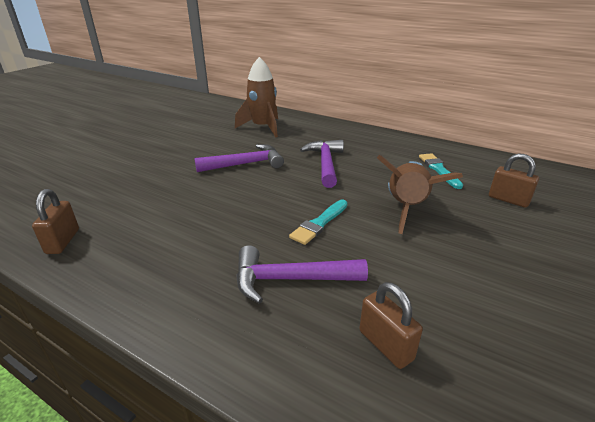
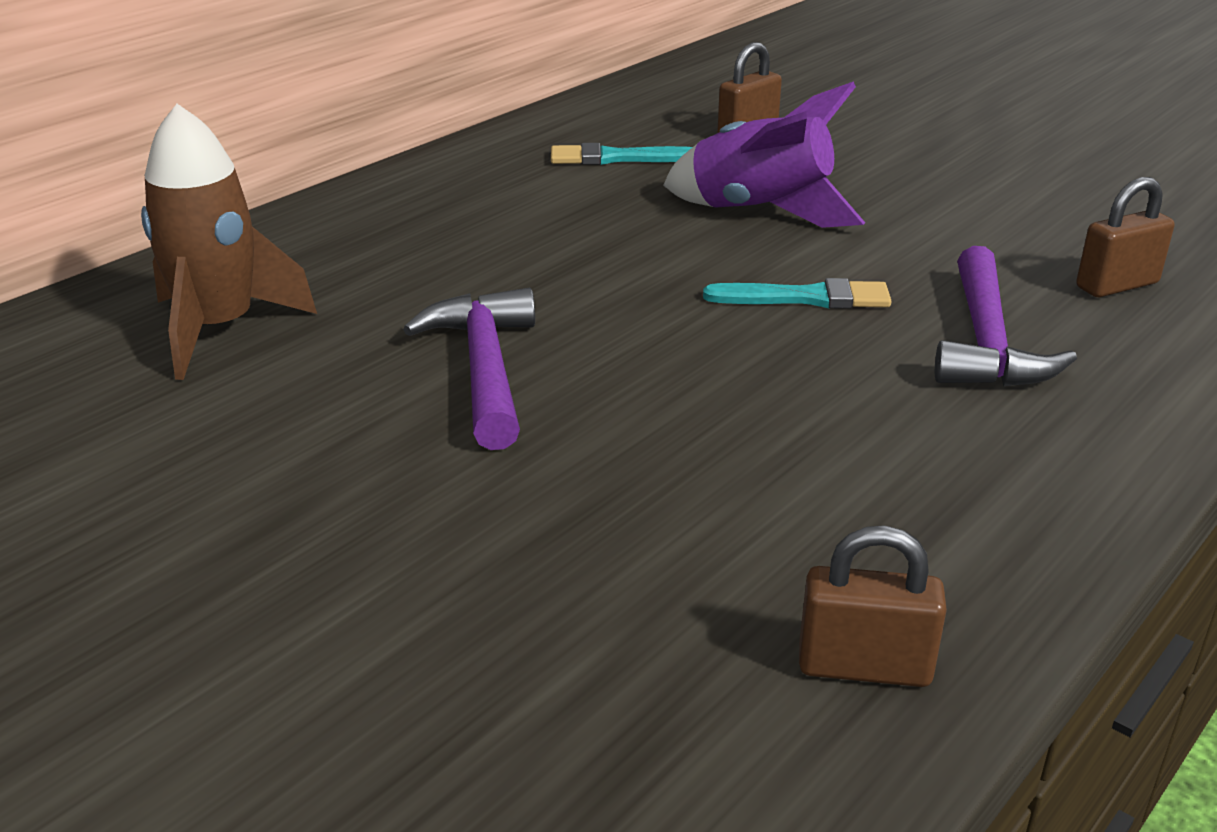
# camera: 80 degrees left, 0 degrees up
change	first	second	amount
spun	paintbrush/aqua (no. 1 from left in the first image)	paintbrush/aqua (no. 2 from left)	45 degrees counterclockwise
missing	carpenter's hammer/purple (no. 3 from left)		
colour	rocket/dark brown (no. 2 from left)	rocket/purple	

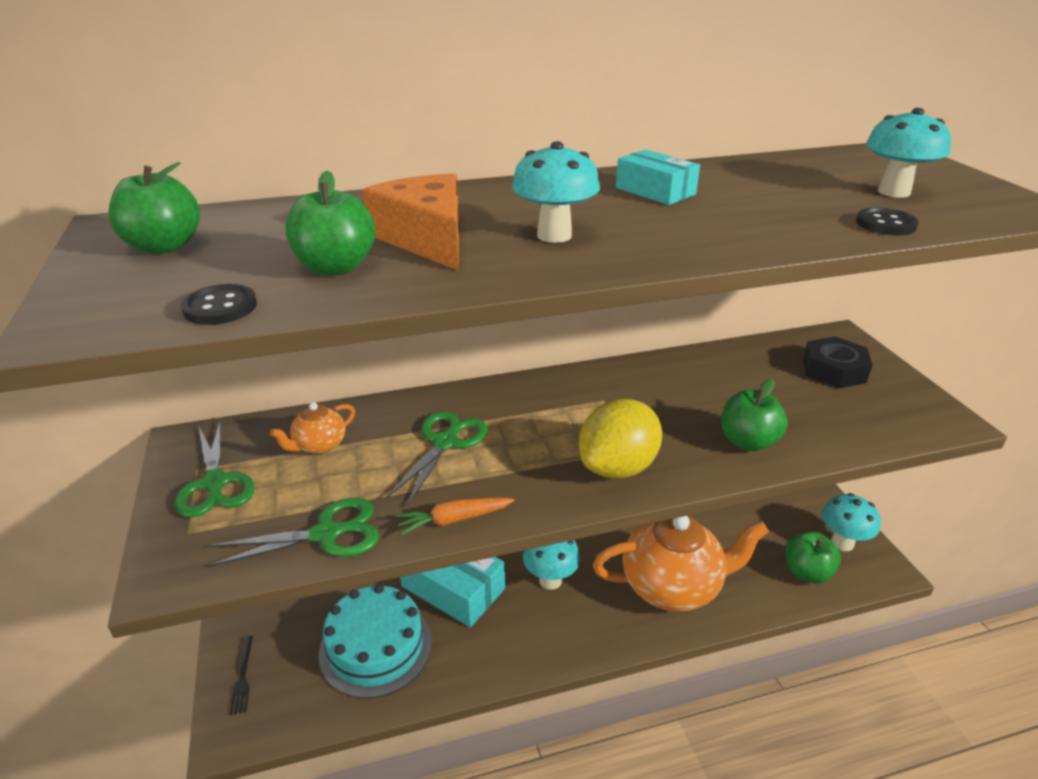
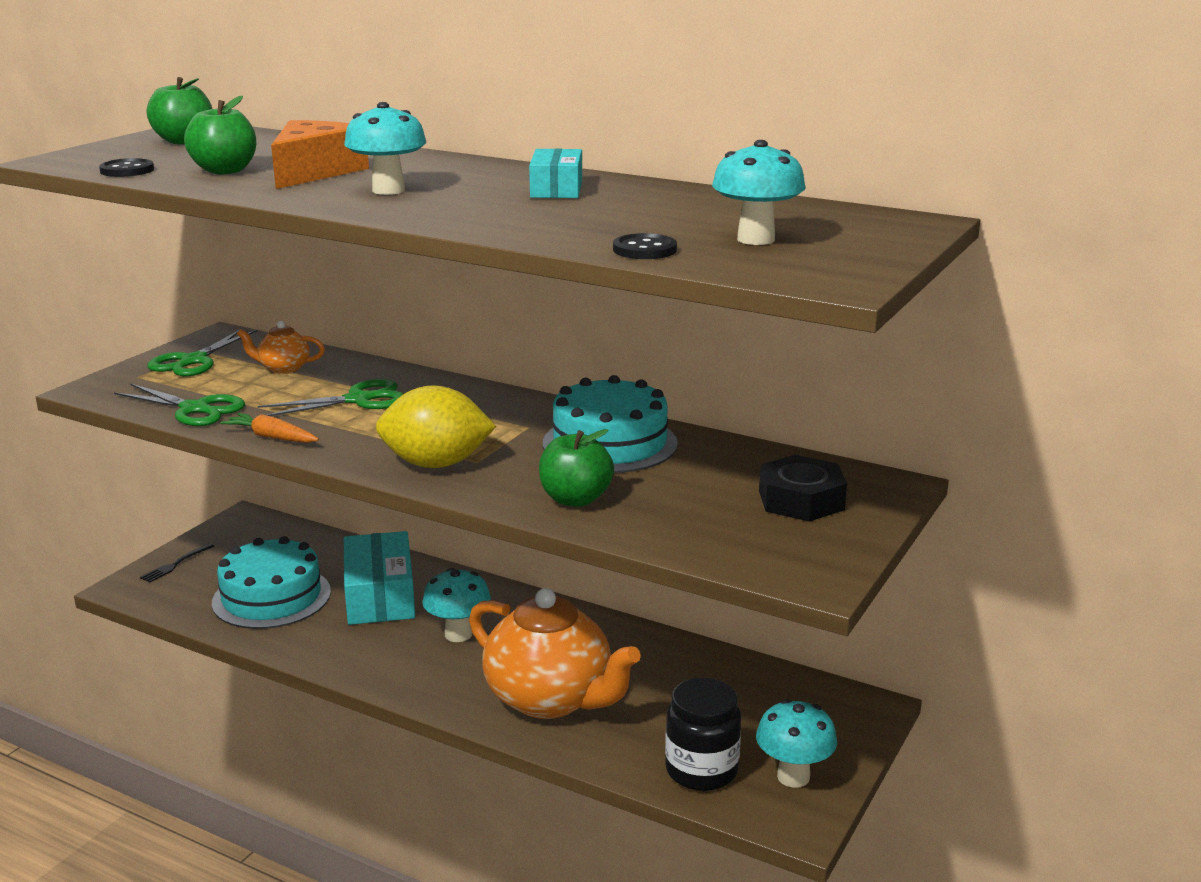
# camera: 45 degrees right, 10 degrees down
change	first	second	amount
exchanged	apple fruit/leaf-green (no. 4 from left)	preserve jar/ebony	
appeared		cake/aqua (no. 2 from left)	

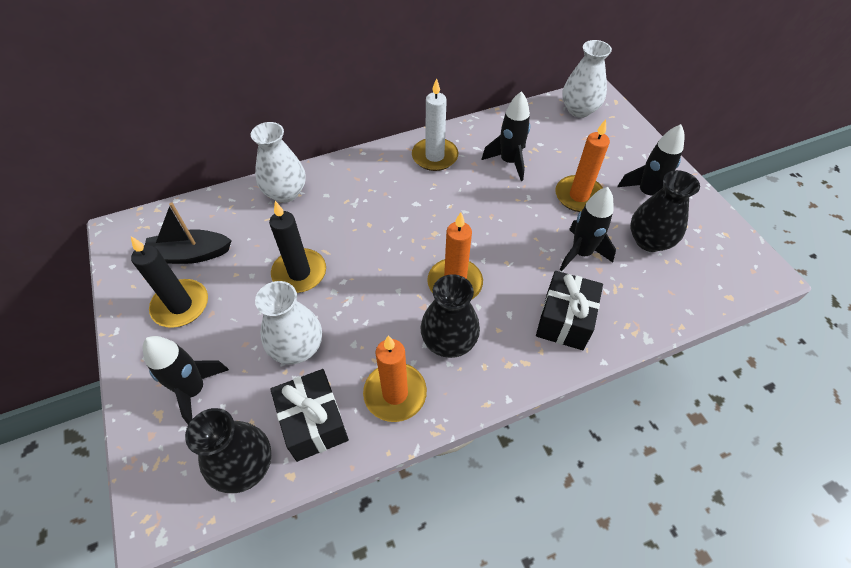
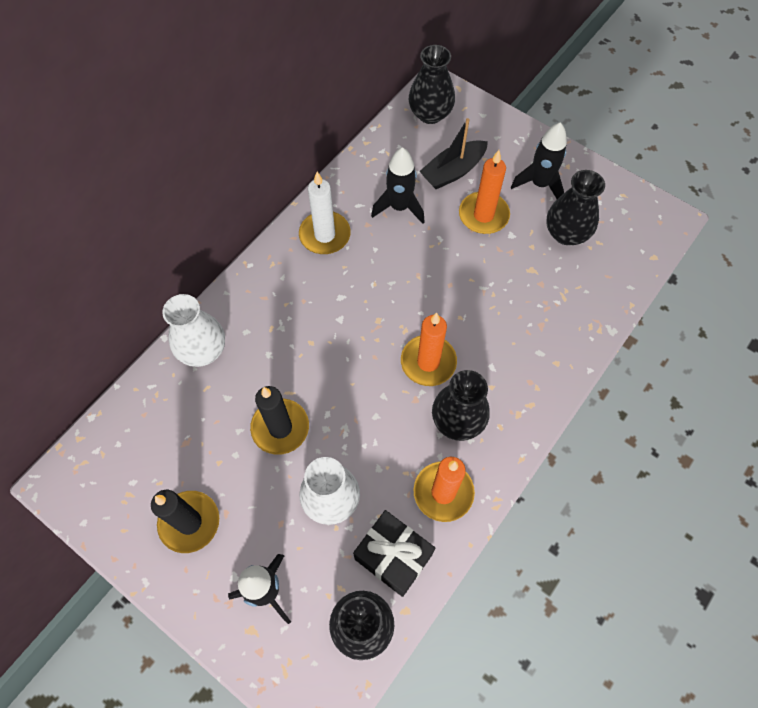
# camera: 30 degrees left, 10 degrees up
change	first	second	amount
relocated	toy boat/ebony		
missing	wrapped gift/ebony (no. 2 from left)		
missing	rocket/ebony (no. 3 from left)		
colour	flower vase/white (no. 3 from left)	flower vase/ebony (no. 2 from left)	

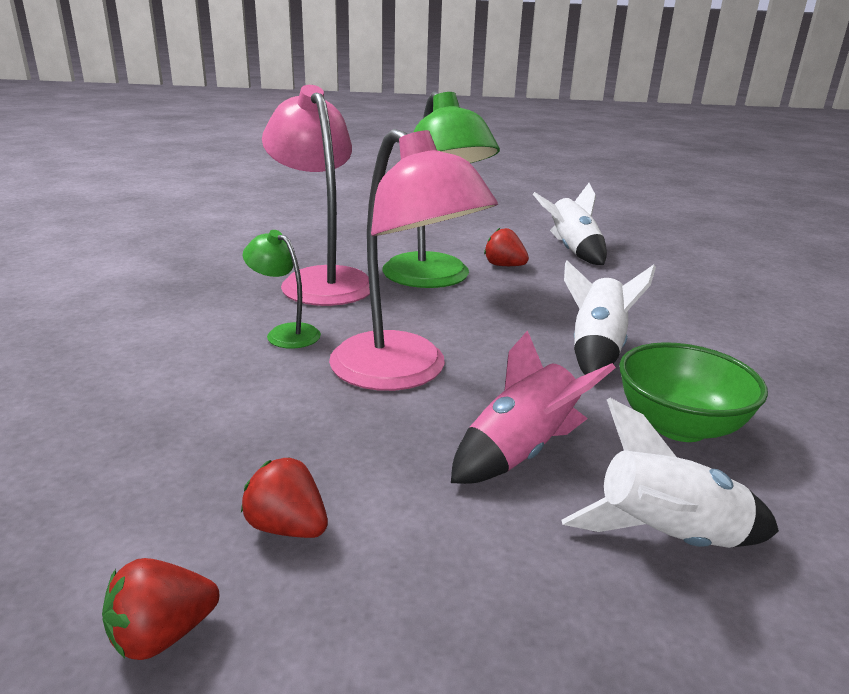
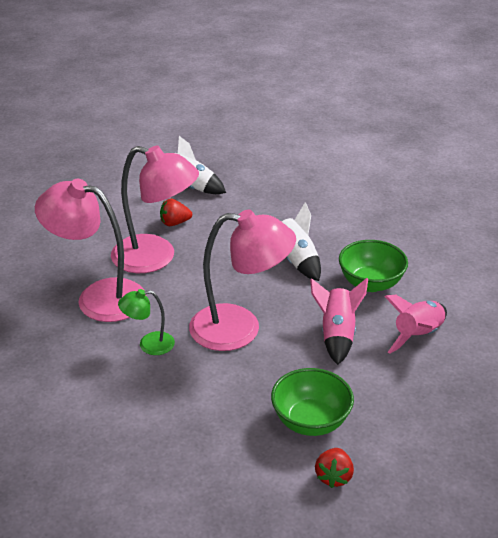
# camera: 45 degrees left, 10 degrees up
change	first	second	amount
exchanged	strawberry/crimson (no. 2 from left)	bowl/leaf-green (no. 1 from left)	
colour	desk lamp/leaf-green (no. 2 from left)	desk lamp/rose-pink (no. 2 from left)	
colour	rocket/white (no. 3 from left)	rocket/rose-pink (no. 2 from left)	

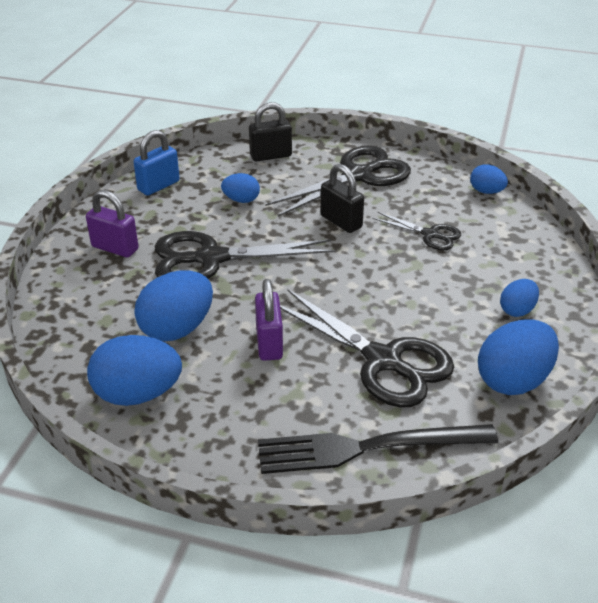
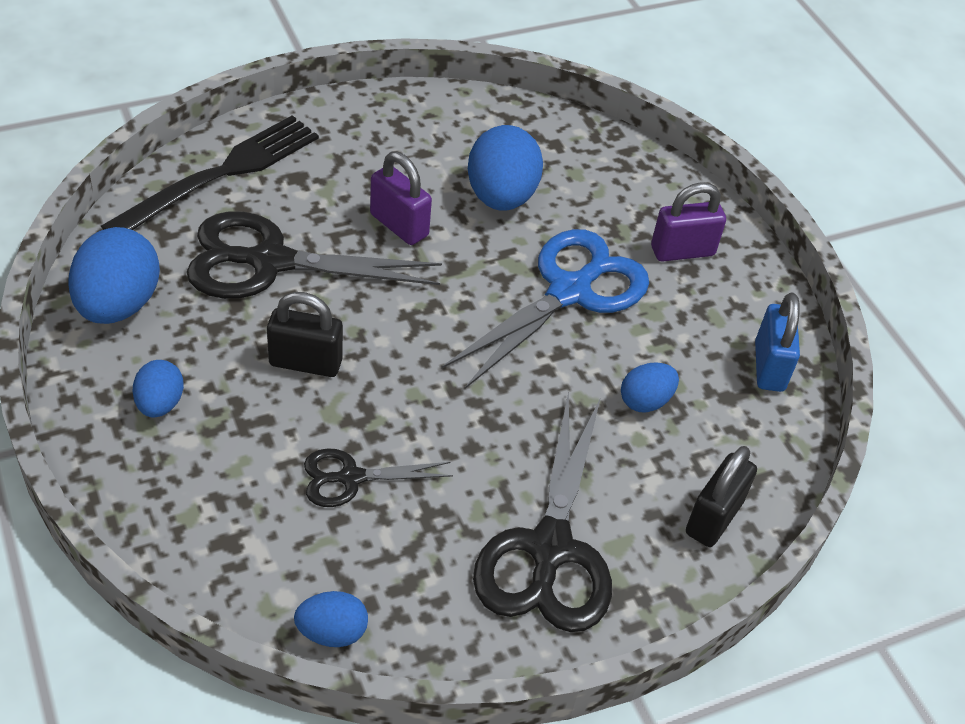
# camera: 135 degrees right, 10 degrees up
change	first	second	amount
missing	egg/blue (no. 1 from left)		
colour	shears/ebony (no. 1 from left)	shears/blue	
relocated	padlock/ebony (no. 2 from left in the first image)	padlock/ebony (no. 1 from left)	

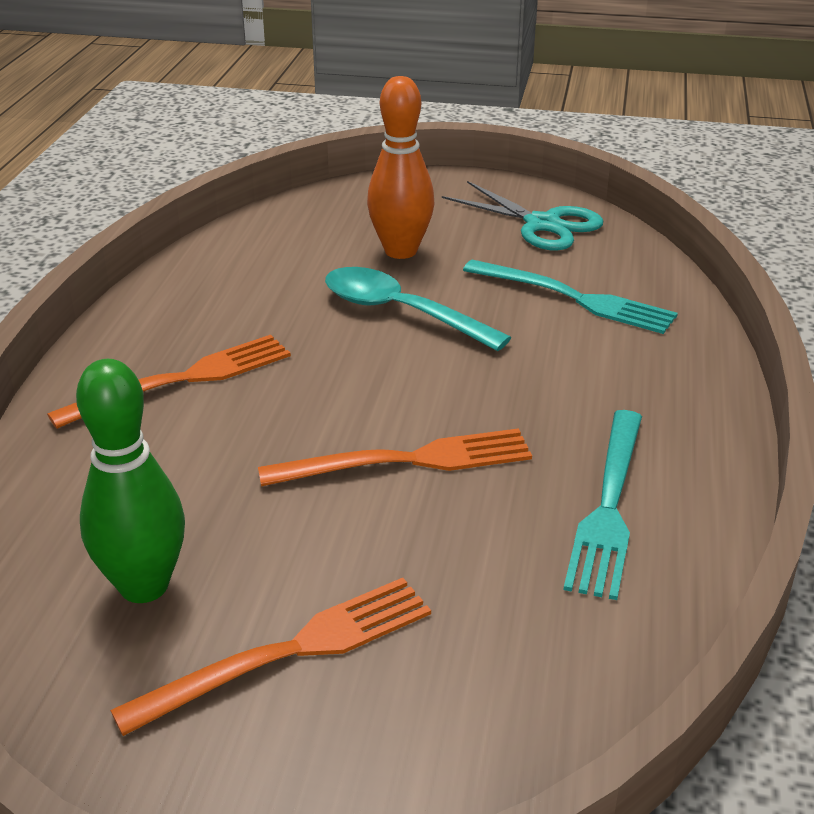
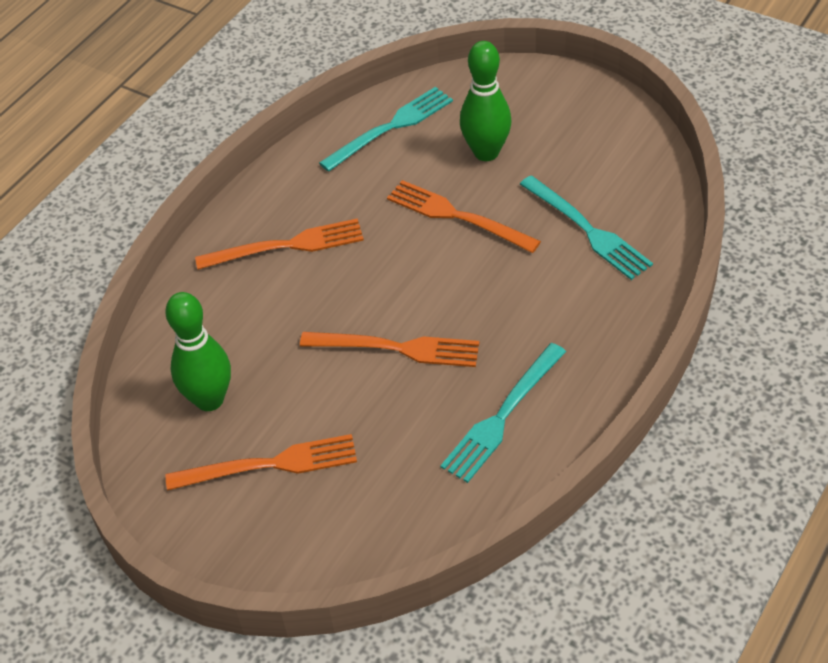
# camera: 25 degrees right, 15 degrees up
change	first	second	amount
exchanged	spoon/aqua	table fork/orange (no. 4 from left)	
colour	tenpin/orange	tenpin/leaf-green (no. 2 from left)	
missing	shears/aqua		
appeared		table fork/aqua (no. 1 from left)	

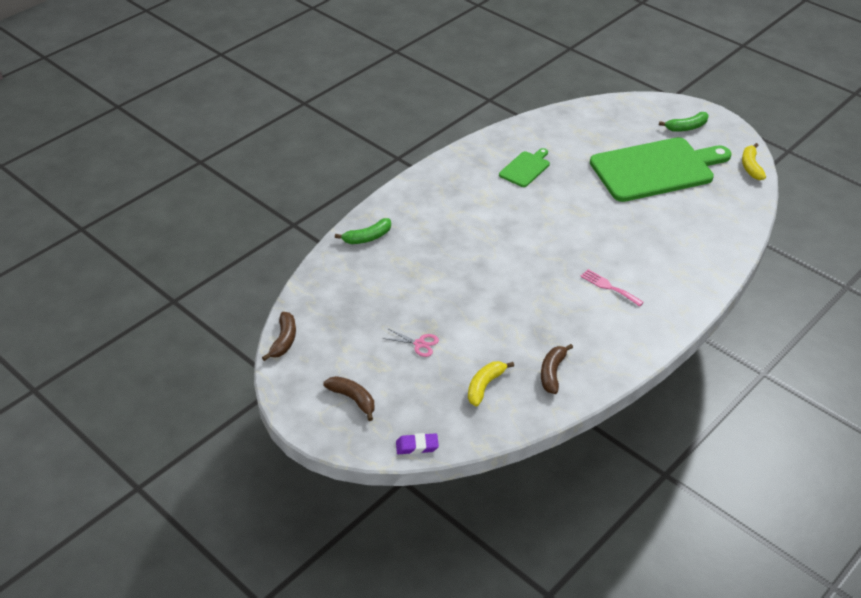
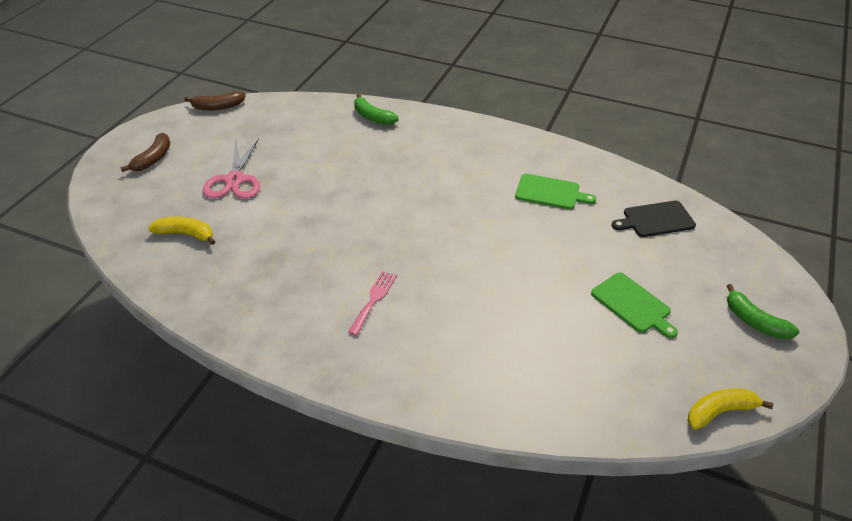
# camera: 70 degrees right, 0 degrees up
change	first	second	amount
size	shears/rose-pink		x1.78
missing	pencil eraser/purple		
missing	banana fruit/dark brown (no. 3 from left)		
size	cutting board/leaf-green (no. 2 from left)		x0.45
appeared		cutting board/ebony	

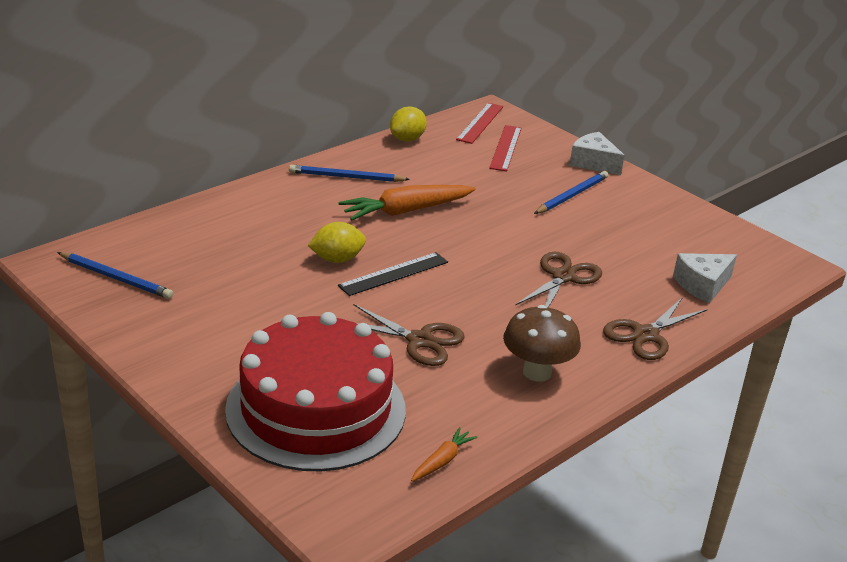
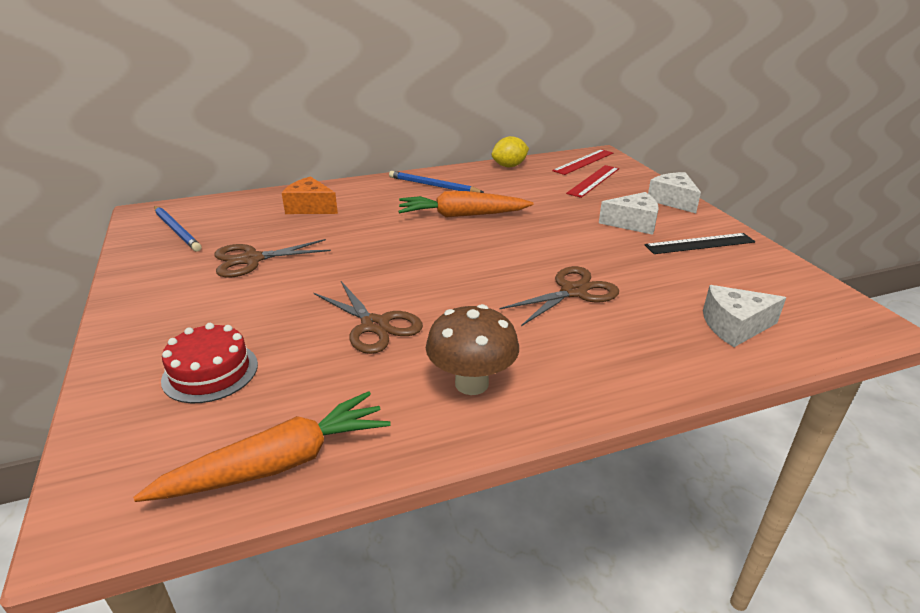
# camera: 25 degrees right, 0 degrees up
change	first	second	amount
size	cake/crimson		x0.47
missing	citrus fruit/golden (no. 1 from left)		
relocated	measuring stick/ebony		
size	toy carrot/orange (no. 2 from left in the first image)	toy carrot/orange (no. 1 from left)	x2.05
exchanged	pencil/blue (no. 3 from left)	cheese wedge/white (no. 1 from left)	
relocated	shears/dark brown (no. 3 from left in the first image)	shears/dark brown (no. 1 from left)	
appeared		cheese wedge/orange	

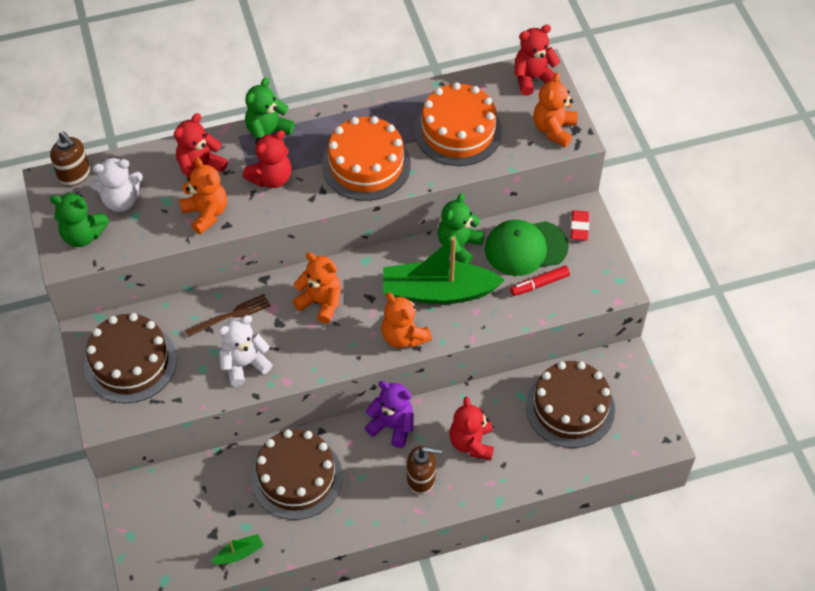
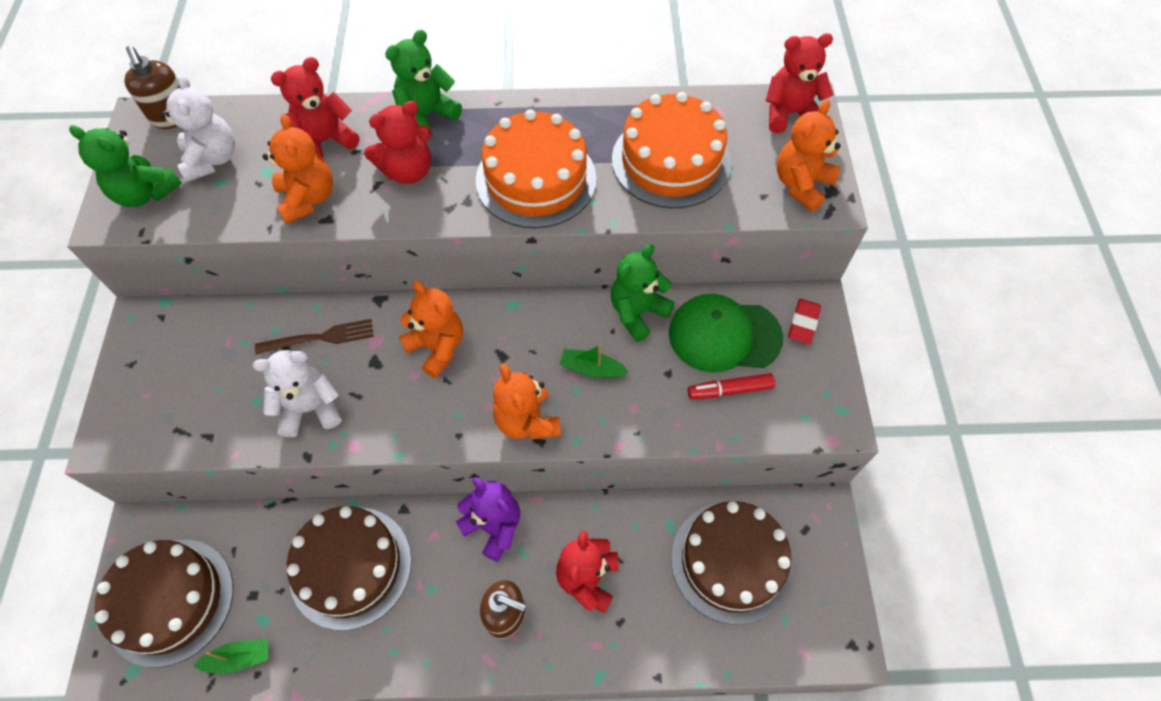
# camera: 15 degrees right, 5 degrees up
change	first	second	amount
relocated	cake/dark brown (no. 1 from left)		
spun	teddy bear/white (no. 1 from left)		105 degrees counterclockwise
size	toy boat/leaf-green (no. 2 from left)		x0.42

